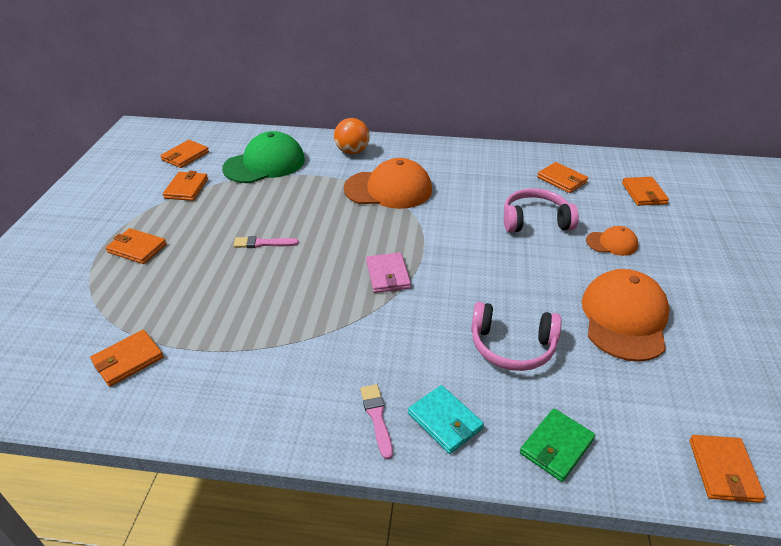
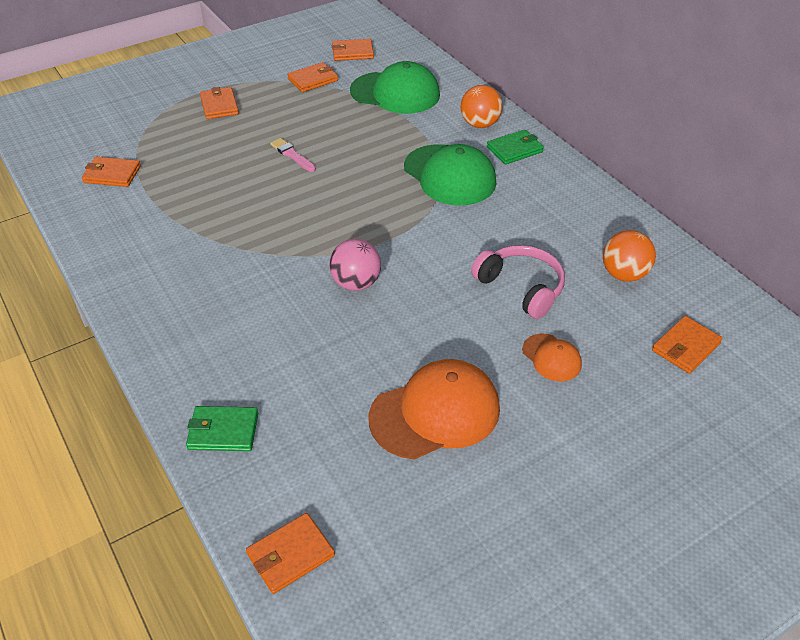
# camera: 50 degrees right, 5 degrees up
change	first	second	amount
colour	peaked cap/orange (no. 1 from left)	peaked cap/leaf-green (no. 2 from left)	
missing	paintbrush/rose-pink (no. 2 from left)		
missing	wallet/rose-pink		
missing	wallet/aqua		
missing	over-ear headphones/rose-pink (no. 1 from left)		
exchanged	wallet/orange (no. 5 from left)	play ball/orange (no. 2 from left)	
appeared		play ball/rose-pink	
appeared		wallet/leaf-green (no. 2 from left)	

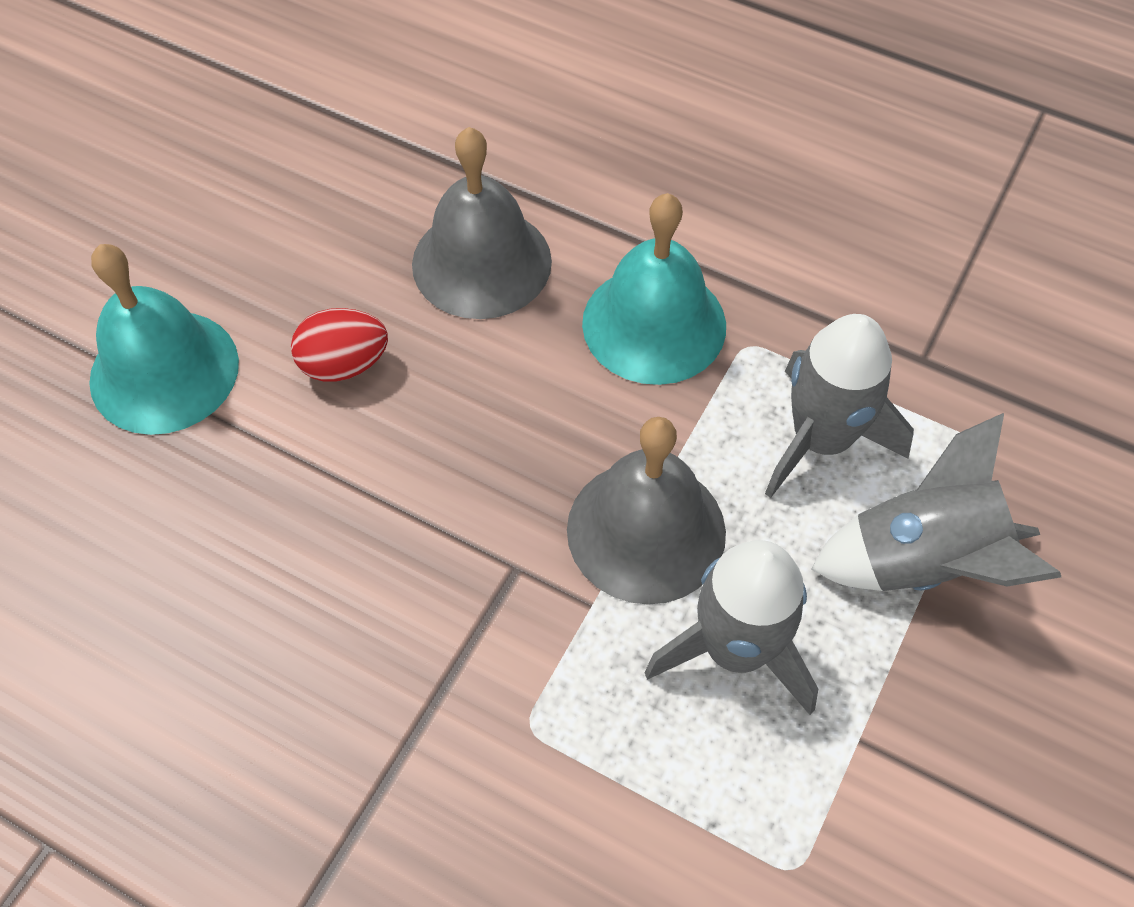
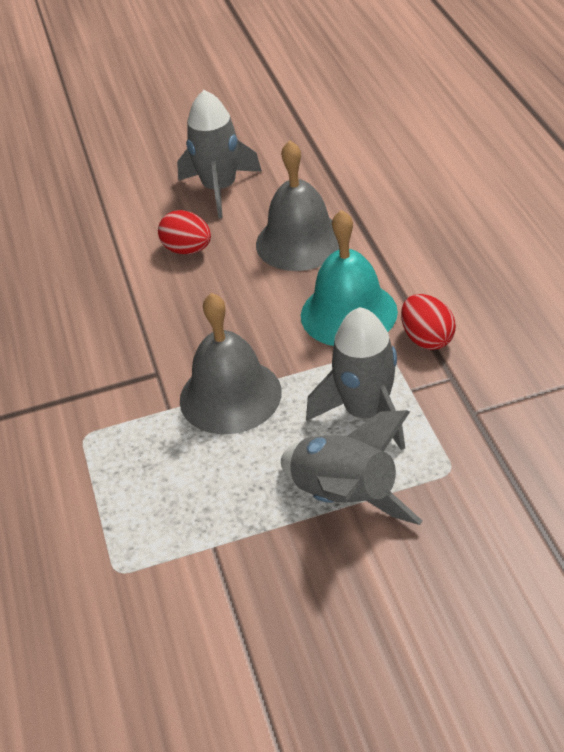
# camera: 50 degrees right, 15 degrees down
change	first	second	amount
missing	hand bell/aqua (no. 1 from left)		
relocated	rocket/ash-grey (no. 1 from left)		
appeared		egg/crimson (no. 2 from left)	

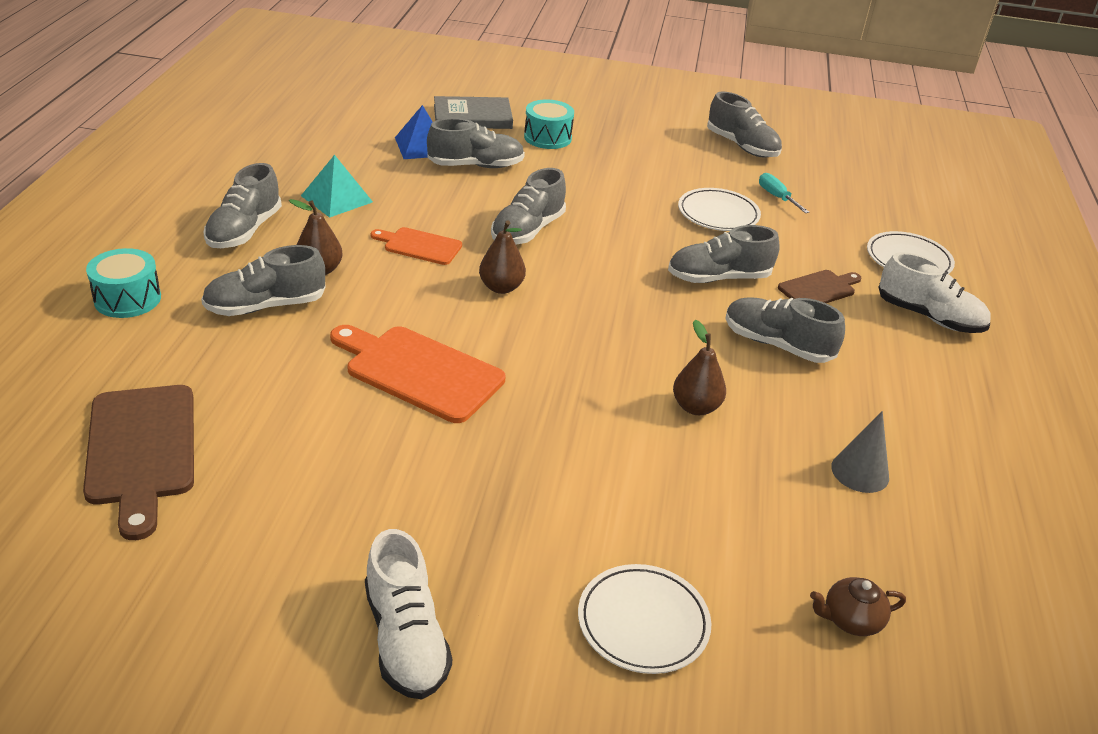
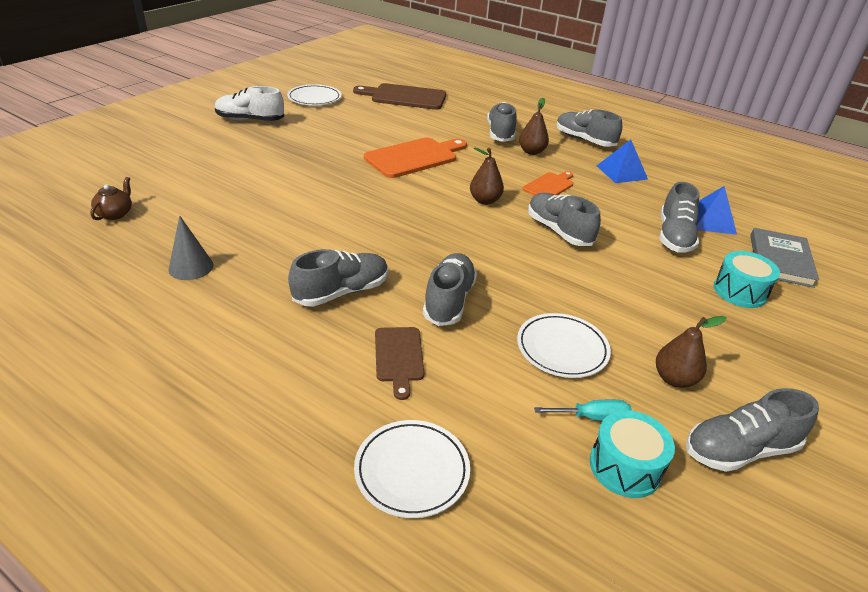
# camera: 115 degrees right, 0 degrees up
change	first	second	amount
relocated	snare drum/aqua (no. 1 from left)		
colour	pyramid shape/aqua	pyramid shape/blue (no. 1 from left)	
relocated	flat dish/white (no. 1 from left)		
relocated	pear fruit/dark brown (no. 3 from left)		
missing	shoe/white (no. 2 from left)		

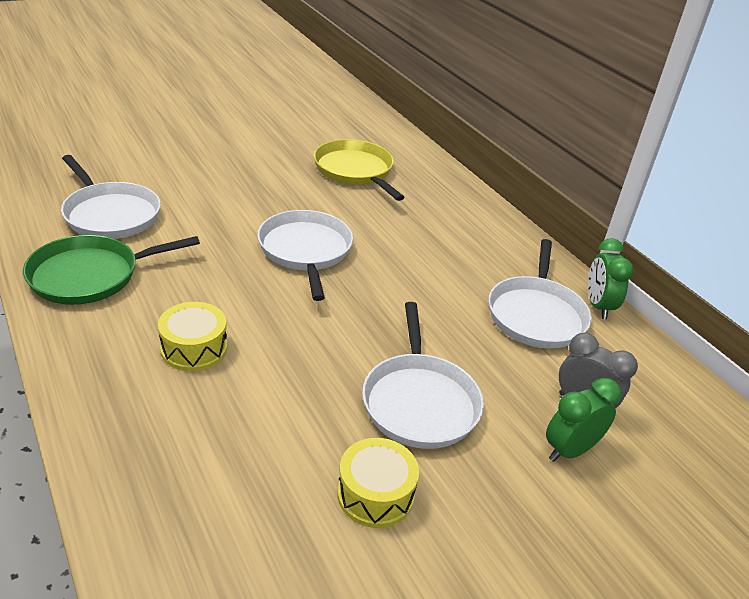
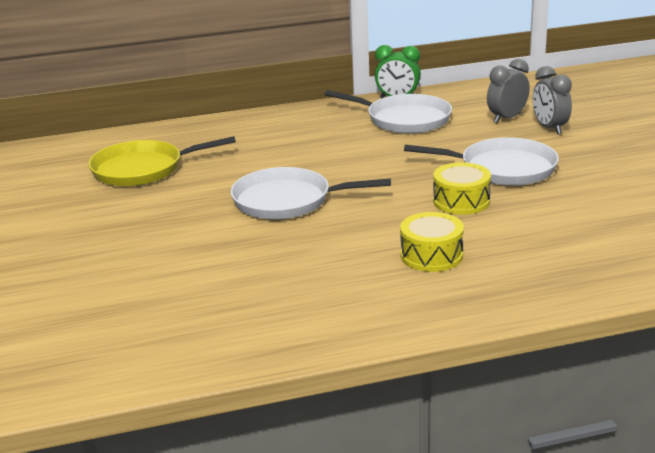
# camera: 70 degrees left, 10 degrees down
change	first	second	amount
missing	frying pan/leaf-green		
missing	frying pan/white (no. 1 from left)		
relocated	snare drum/golden (no. 2 from left)		
colour	clock/leaf-green (no. 1 from left)	clock/ash-grey (no. 2 from left)	

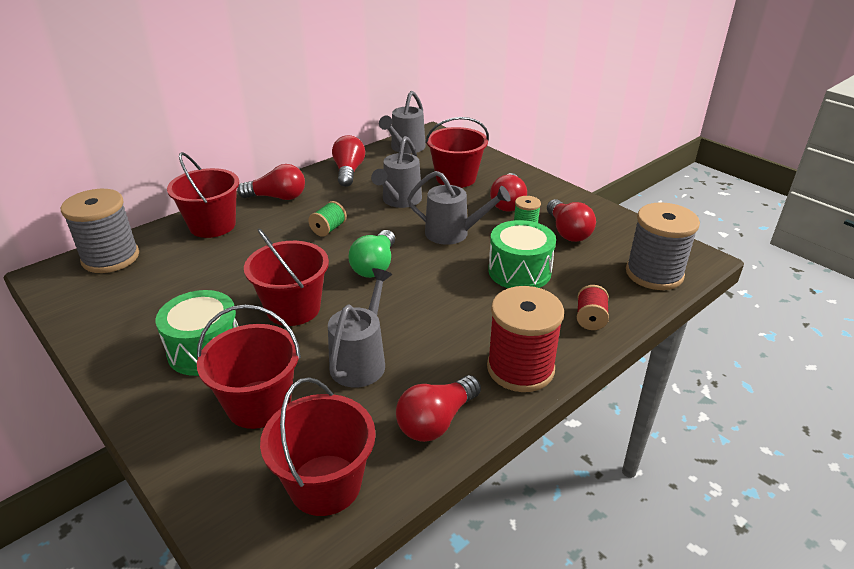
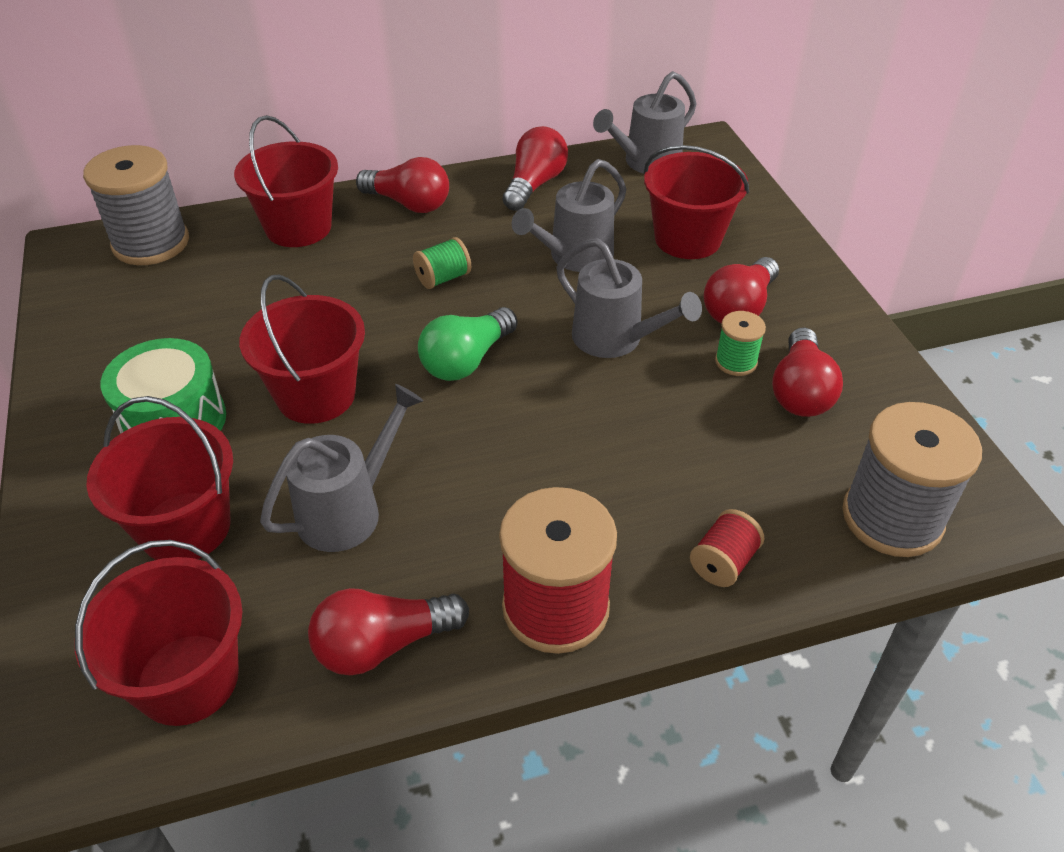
# camera: 25 degrees right, 10 degrees up
change	first	second	amount
missing	snare drum/leaf-green (no. 2 from left)		

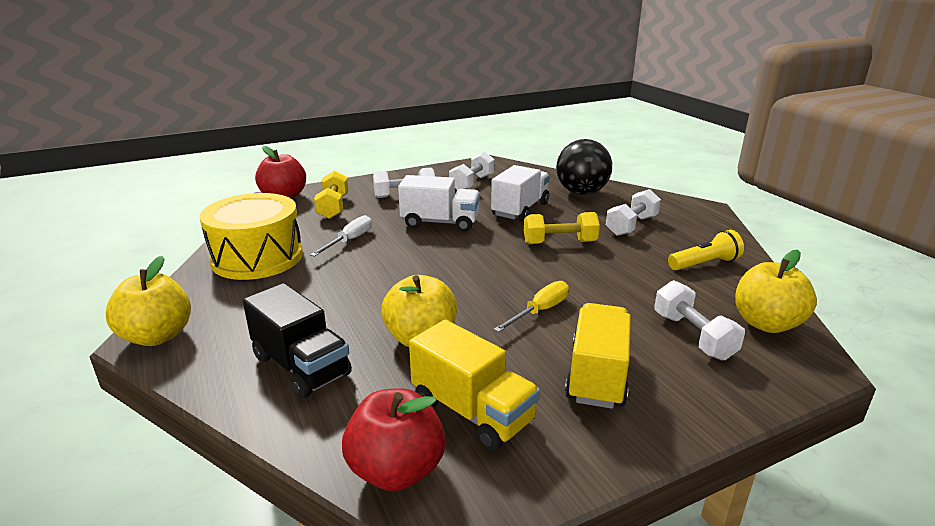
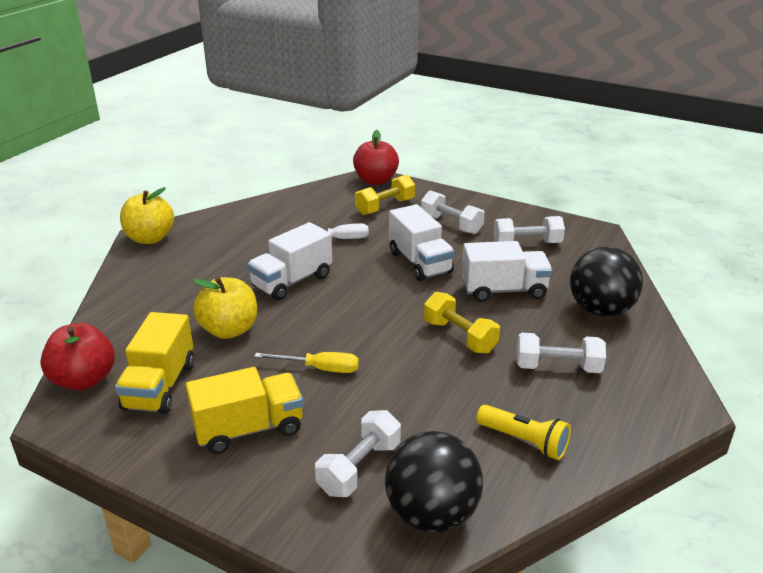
# camera: 55 degrees right, 5 degrees up
change	first	second	amount
missing	snare drum/golden		
missing	truck/ebony		
exchanged	apple fruit/golden (no. 3 from left)	play ball/ebony (no. 1 from left)	
appeared		truck/white (no. 1 from left)	

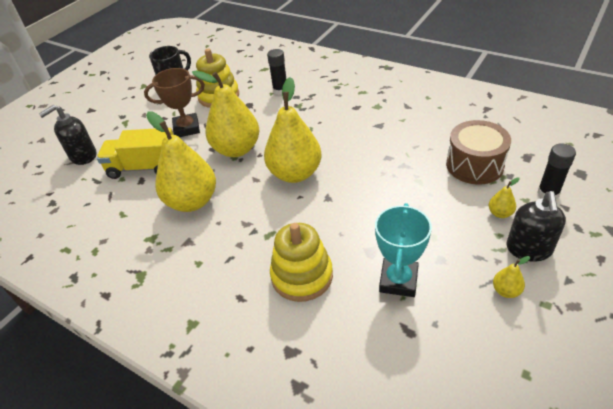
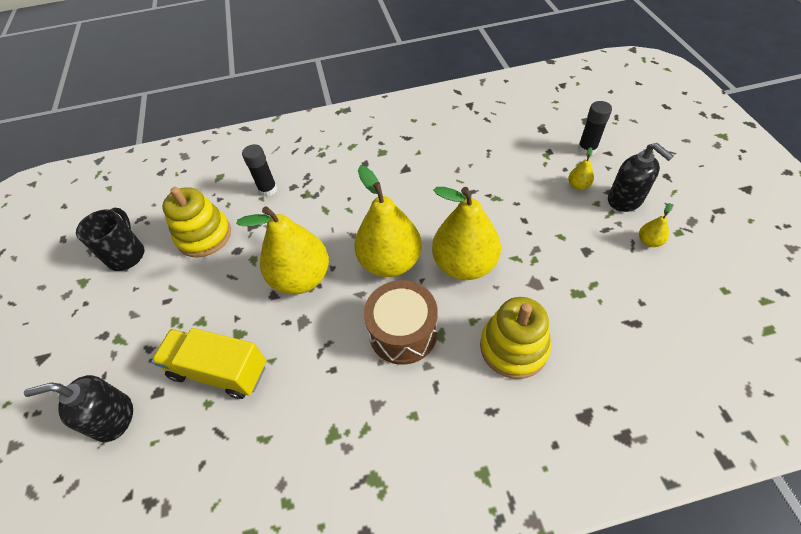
# camera: 45 degrees left, 10 degrees up
change	first	second	amount
spun	soap pump/ebony (no. 1 from left)		75 degrees clockwise
spun	truck/golden		60 degrees clockwise
missing	prize cup/dark brown		
relocated	pear fruit/golden (no. 1 from left in the first image)	pear fruit/golden (no. 3 from left)	
missing	prize cup/aqua		
relocated	snare drum/dark brown		

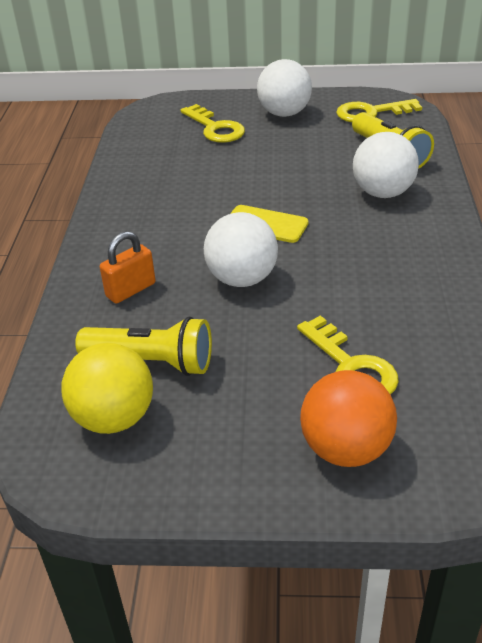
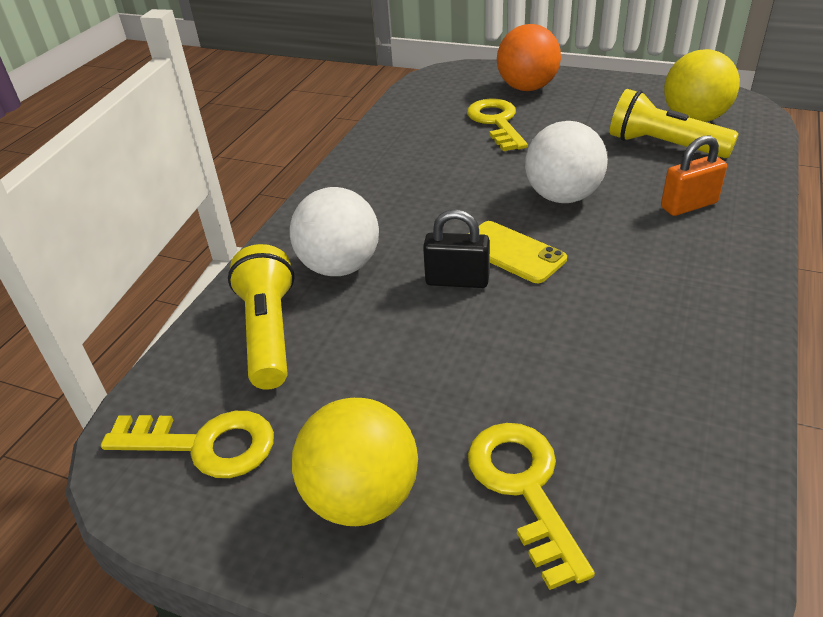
# camera: 160 degrees left, 0 degrees up
change	first	second	amount
colour	play ball/white (no. 2 from left)	play ball/golden (no. 1 from left)	
appeared		padlock/ebony	

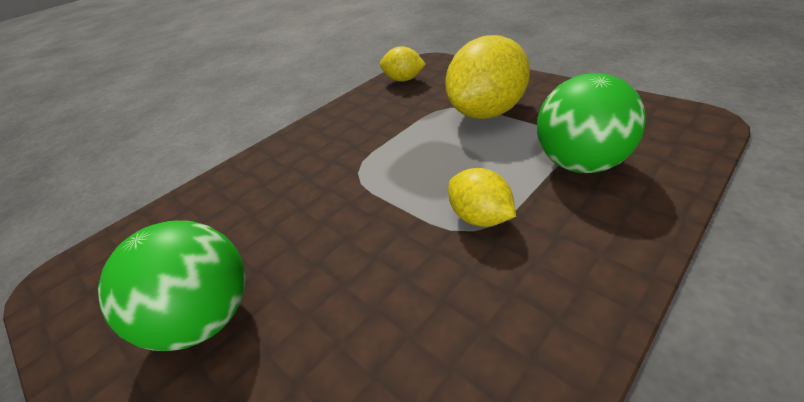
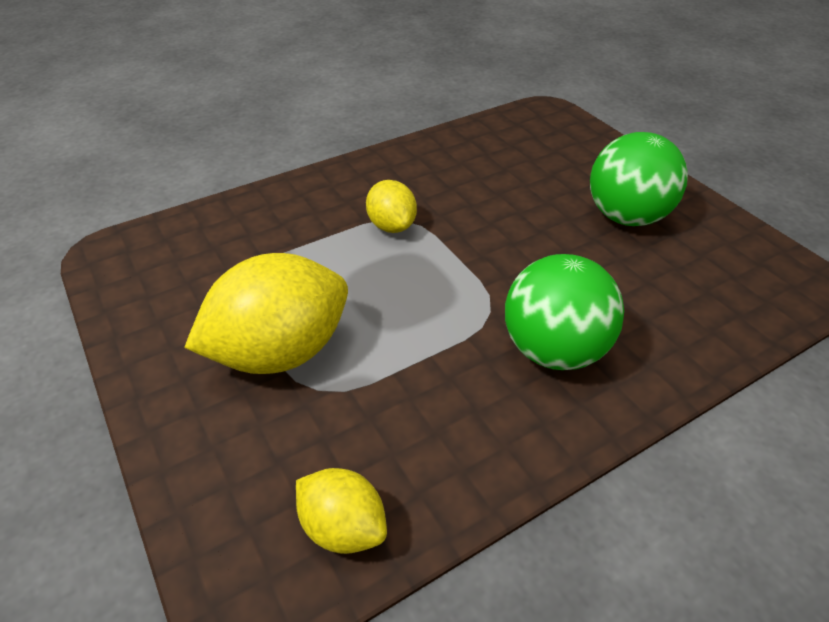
# camera: 170 degrees left, 5 degrees up
change	first	second	amount
relocated	play ball/leaf-green (no. 2 from left in the first image)	play ball/leaf-green (no. 1 from left)	

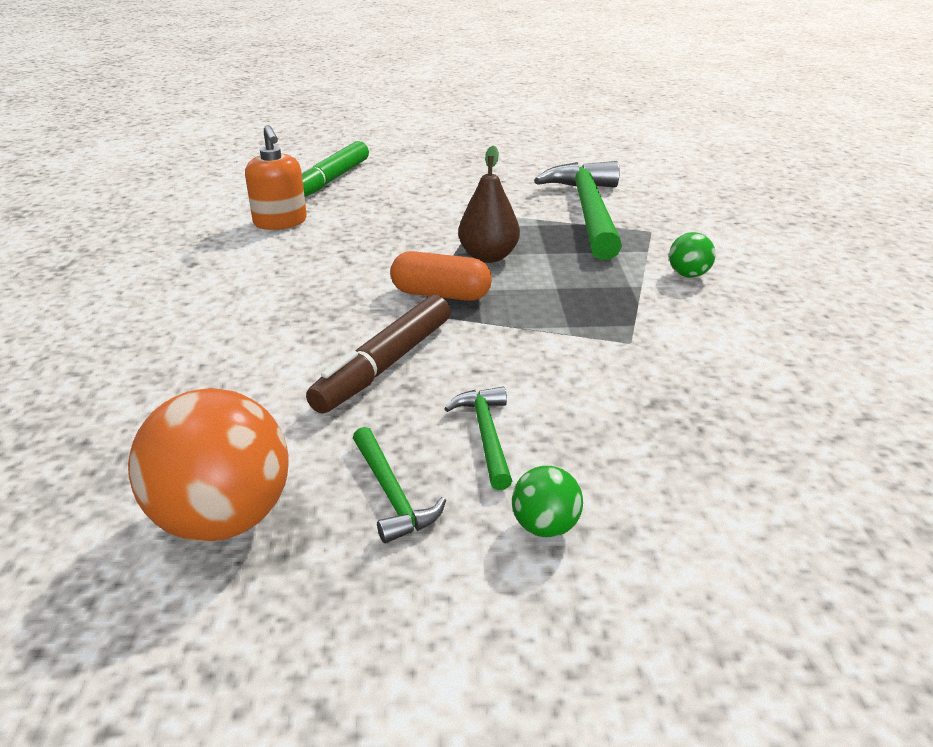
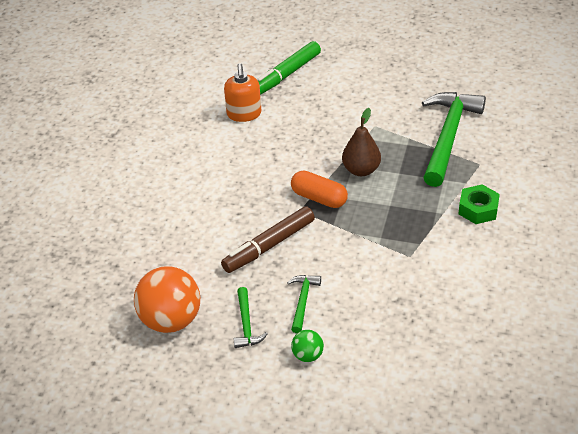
# camera: 20 degrees right, 10 degrees up
change	first	second	amount
exchanged	play ball/leaf-green (no. 2 from left)	nut/leaf-green	

